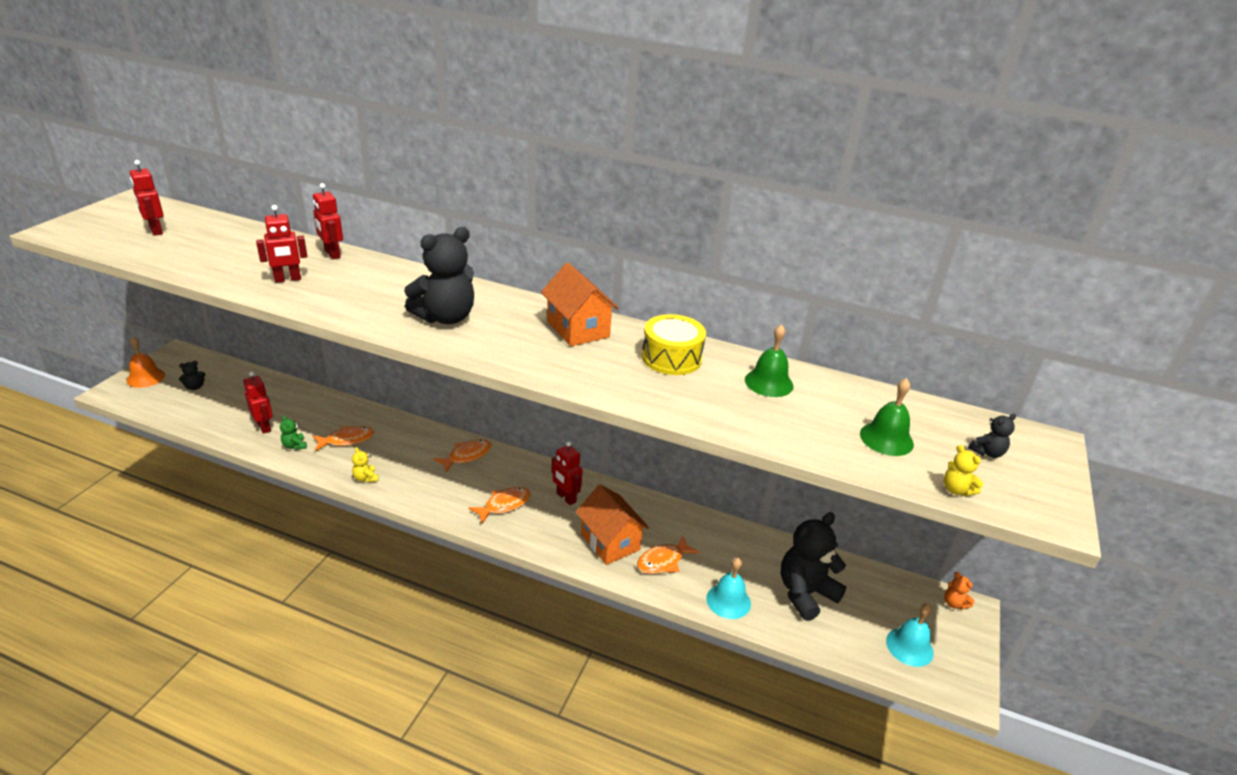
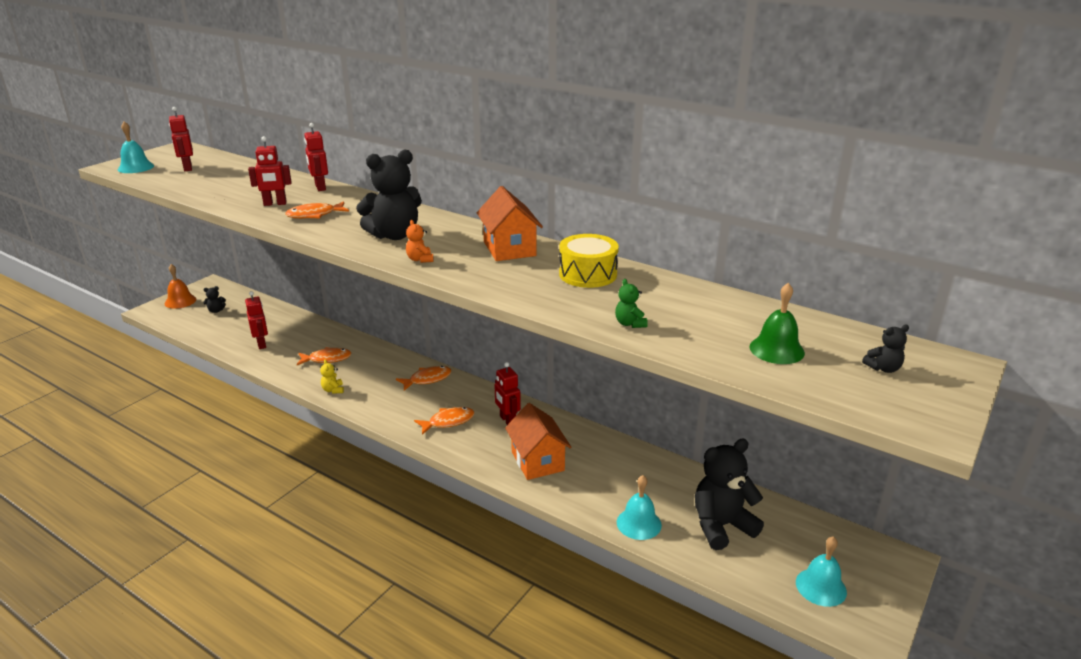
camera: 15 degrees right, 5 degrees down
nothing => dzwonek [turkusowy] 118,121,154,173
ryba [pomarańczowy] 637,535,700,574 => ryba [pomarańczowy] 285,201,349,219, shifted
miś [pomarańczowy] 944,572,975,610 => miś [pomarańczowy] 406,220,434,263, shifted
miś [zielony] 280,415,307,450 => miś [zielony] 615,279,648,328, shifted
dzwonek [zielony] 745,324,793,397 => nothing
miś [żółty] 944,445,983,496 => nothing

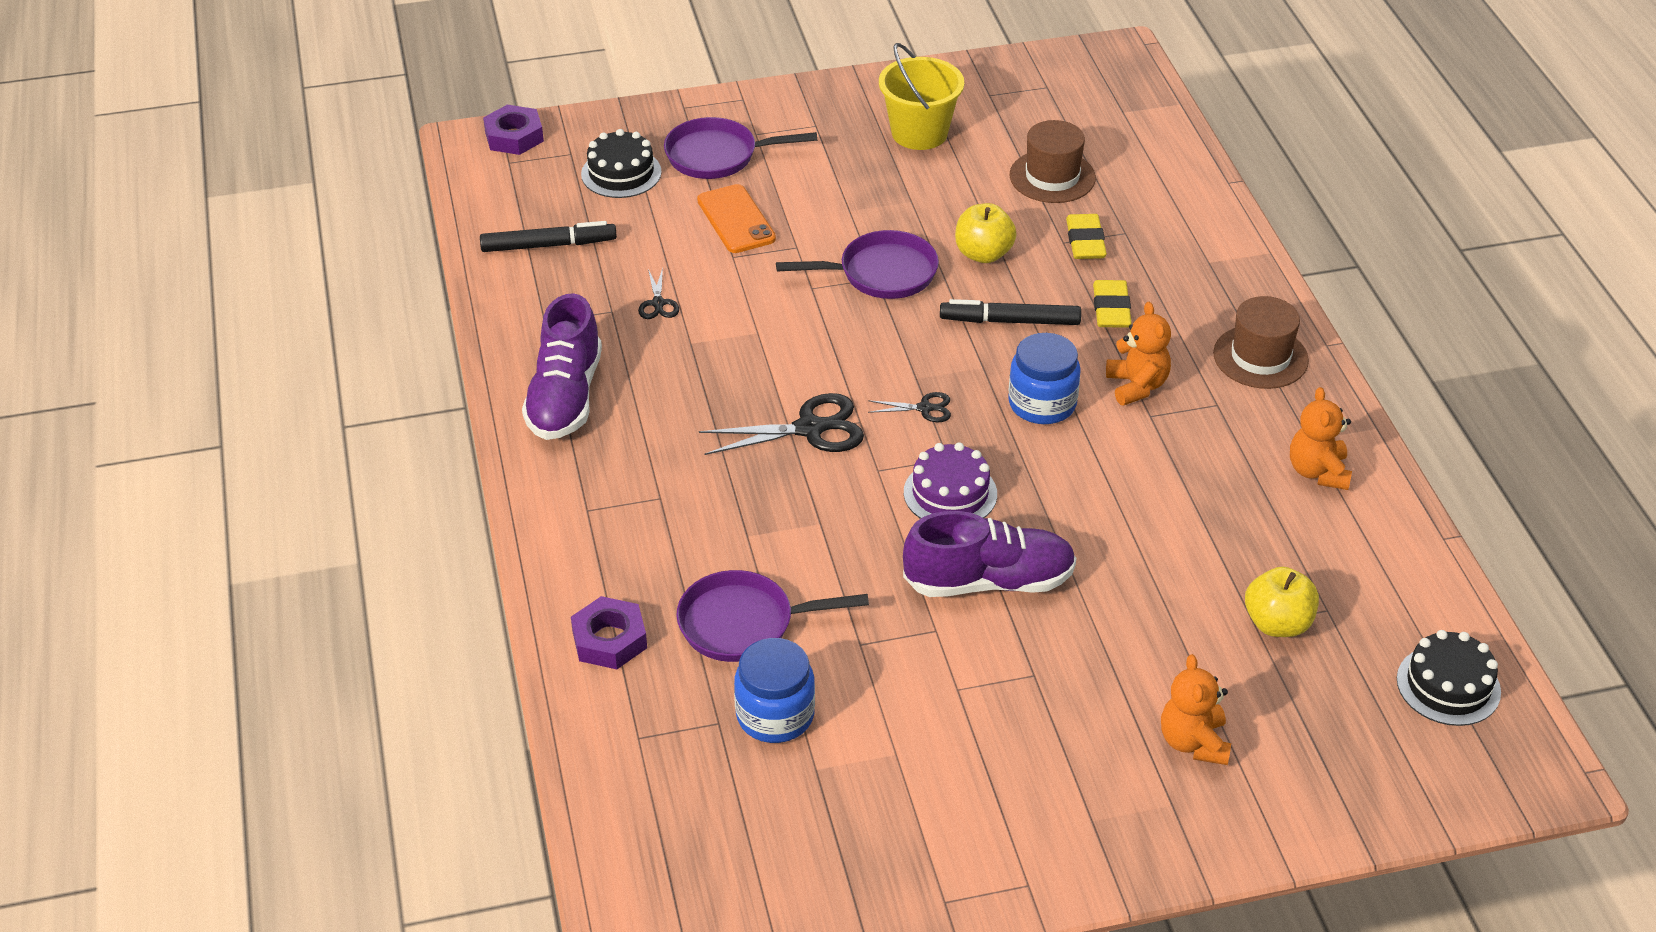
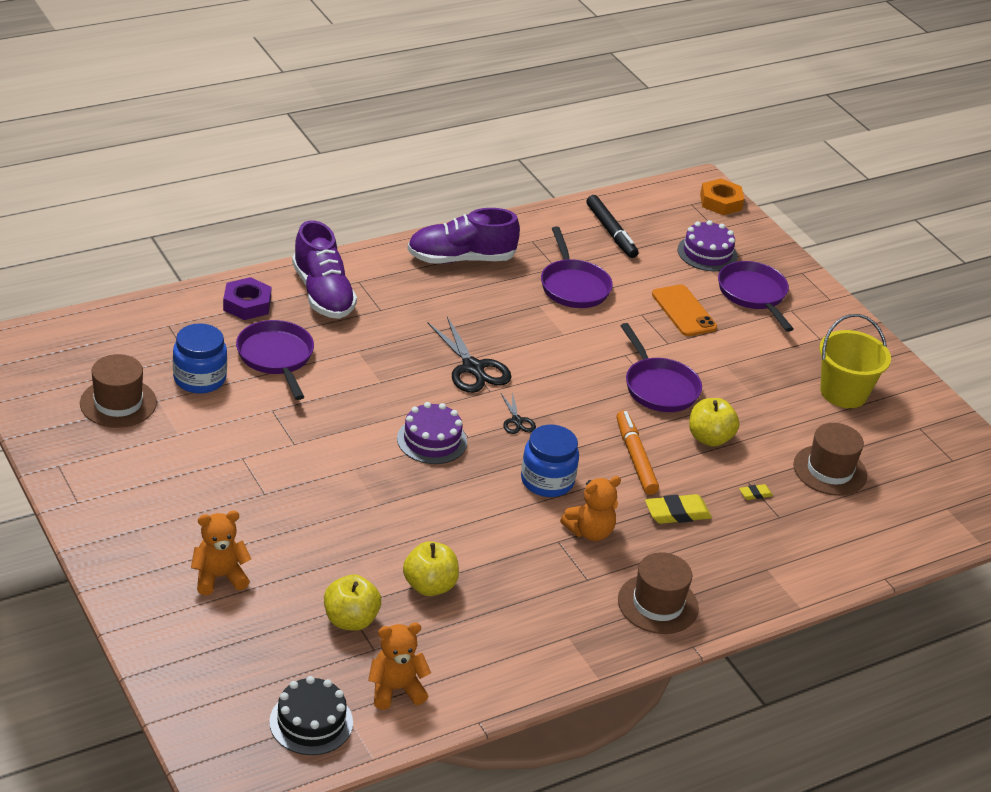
camera: 70 degrees right, 5 degrees down
nothing => kapelusz [brązowy] 80,354,157,428
but [fioletowy] 903,511,1076,597 => but [fioletowy] 292,220,357,319, shifted
miś [pomarańczowy] 1290,387,1352,490 => miś [pomarańczowy] 368,623,431,710, shifted
nothing => jabłko [żółty] 403,541,459,596
nożyczki [czarny] 638,268,679,319 => patelnia [fioletowy] 541,227,613,308
flamaster [czarny] 940,299,1081,325 => flamaster [pomarańczowy] 616,410,659,495
telefon [pomarańczowy] 697,184,776,253 => telefon [pomarańczowy] 652,284,717,336, 75 degrees counterclockwise
tort [czarny] 581,129,662,198 => tort [fioletowy] 677,220,738,271
nakrętka [fioletowy] 483,105,544,155 => nakrętka [pomarańczowy] 700,179,744,215
gumka do mazania [żółty] 1066,214,1107,259 => gumka do mazania [żółty] 739,484,773,500, x0.52

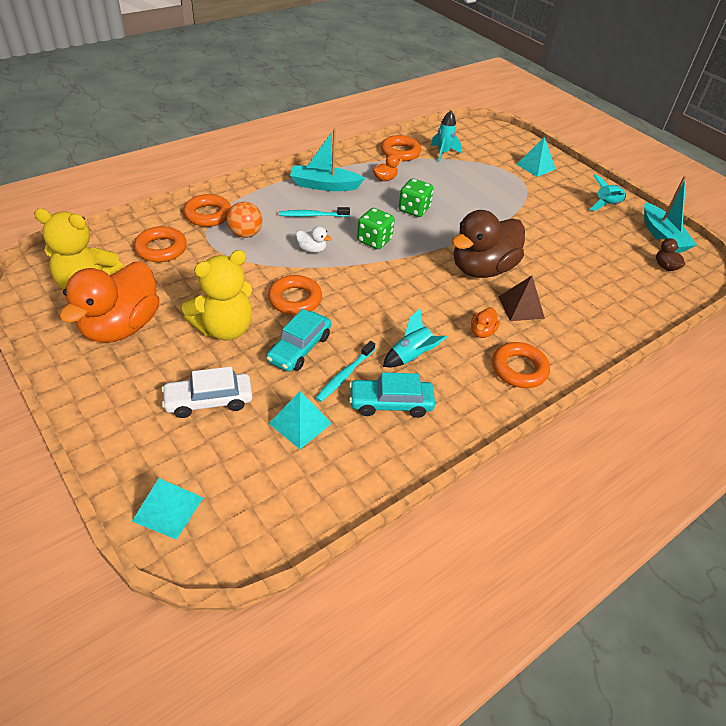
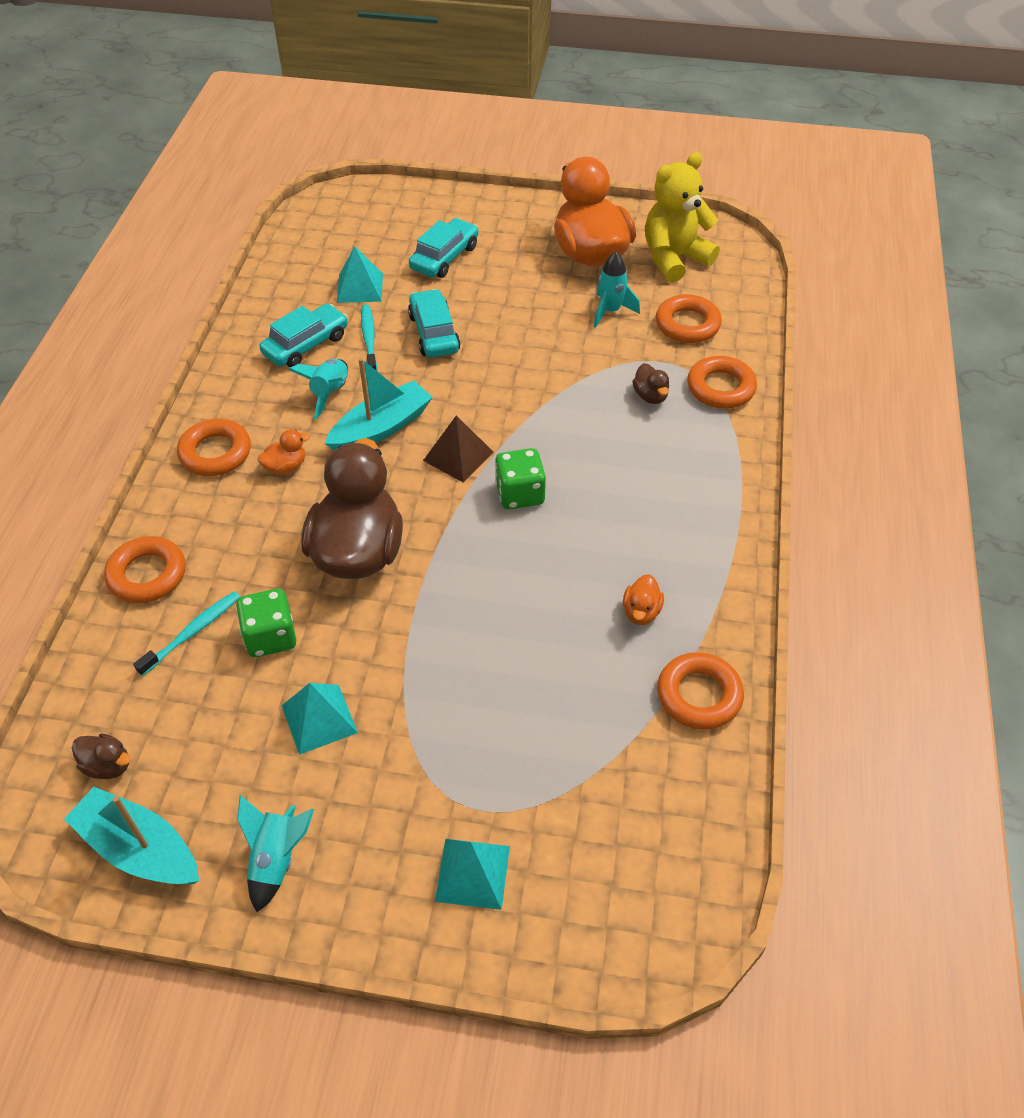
camera: 140 degrees right, 5 degrees up
pierścień [pomarańczowy] 268,275,322,315 => pierścień [pomarańczowy] 104,536,186,603, shifted
szczoteczka do zębów [turkusowy] 279,207,350,217 => szczoteczka do zębów [turkusowy] 133,591,240,676, shifted
kostka do gry [zielony] 399,178,434,217 => kostka do gry [zielony] 236,589,296,657, shifted
kaczka [pomarańczowy] 471,308,500,338 => kaczka [pomarańczowy] 258,429,310,475, 75 degrees clockwise
piramida [turkusowy] 132,478,203,540 => piramida [turkusowy] 282,683,358,755, shifted
łódka [turkusowy] 290,128,365,191 => łódka [turkusowy] 325,358,433,451, shifted
samochód [biały] 161,367,253,418 => samochód [turkusowy] 409,218,479,278
piramida [brązowy] 498,276,545,321 => piramida [brązowy] 423,415,493,483, shifted
rakieta [turkusowy] 430,111,461,162 => rakieta [turkusowy] 594,252,640,328, shifted
piłka [pomarańczowy] 227,202,262,238 => kaczka [brązowy] 632,363,669,404
miś [żółty] 182,250,252,340 => nothing
kaczka [biały] 296,226,332,253 => nothing

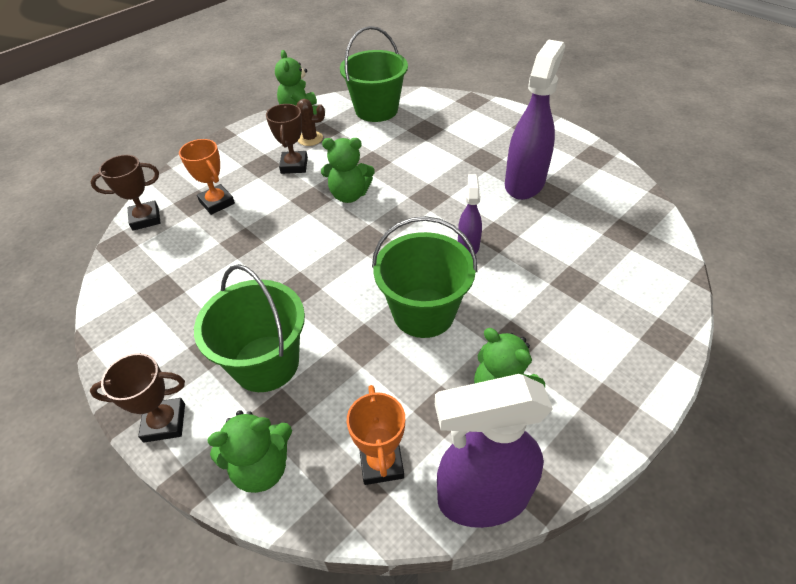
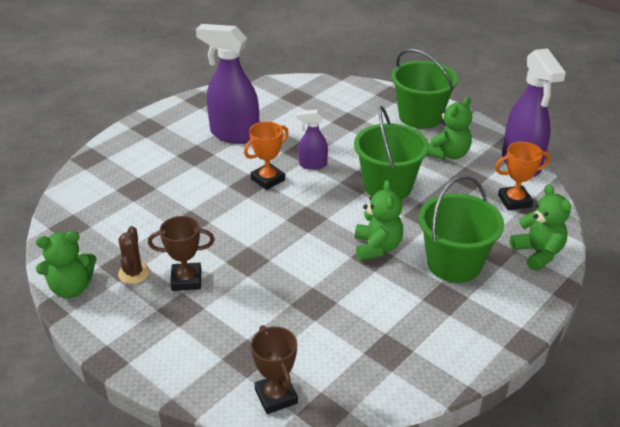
camera: 95 degrees left, 10 degrees down
puchar [pomarańczowy] 179,139,235,215 => puchar [pomarańczowy] 244,121,288,190, shifted
miś [zielony] 321,138,375,203 => miś [zielony] 355,180,403,261, shifted
wiadro [zielony] 340,26,408,122 => wiadro [zielony] 391,49,458,129, shifted
puchar [brązowy] 90,353,185,443 => nothing

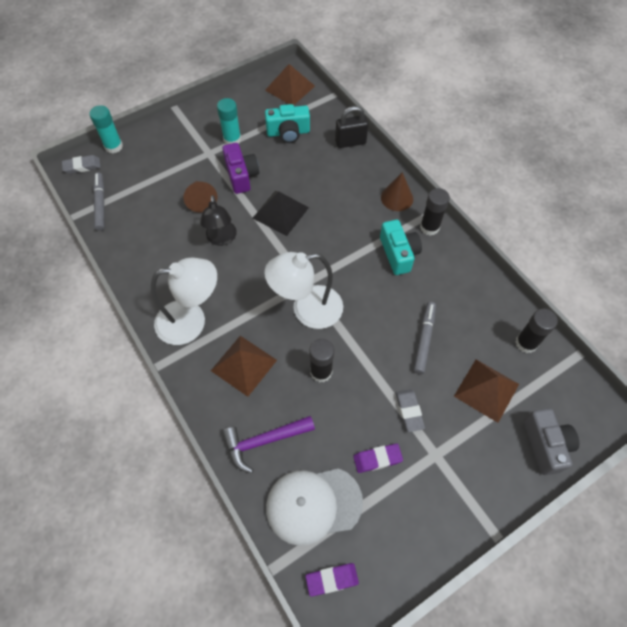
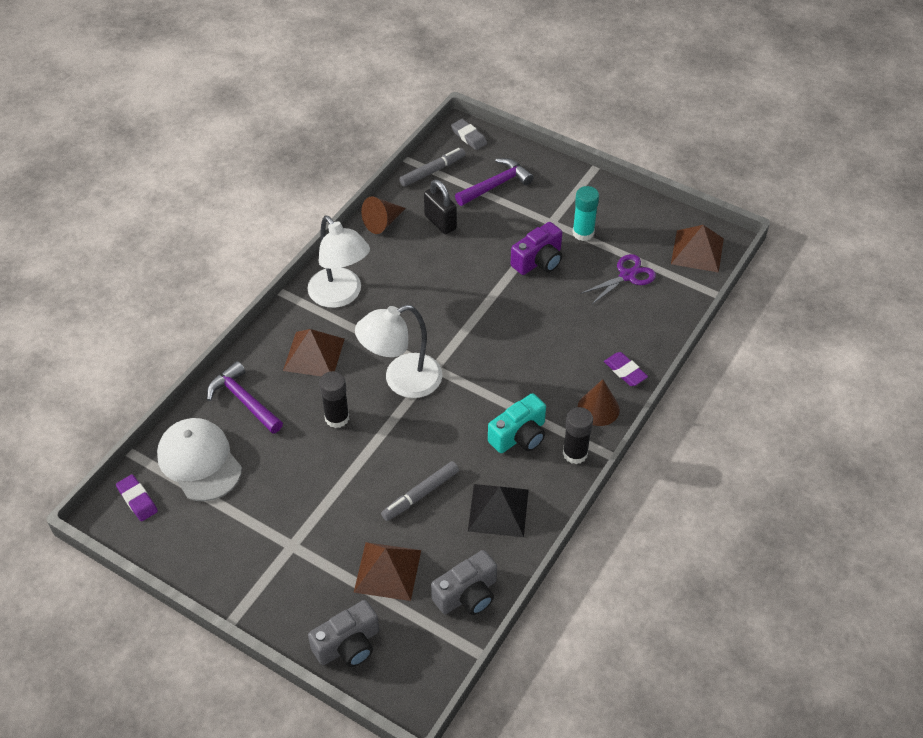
camera: 65 degrees right, 10 degrees down
lampka [biały] 264,252,343,329 => lampka [biały] 355,305,442,398, 75 degrees counterclockwise
stożek [brązowy] 183,181,217,213 => stożek [brązowy] 361,196,406,234, shifted
flamaster [szary] 413,302,436,374 => flamaster [szary] 381,461,459,521, 150 degrees clockwise
kłódka [czarny] 335,106,368,148 => kłódka [czarny] 424,179,457,234, shifted
klej w sztyfcie [czarny] 515,308,558,353 => aparat fotograficzny [szary] 431,550,497,615
nothing => młotek [fioletowy] 455,158,534,206
piramida [czarny] 253,191,309,236 => piramida [czarny] 468,484,529,537, shifted
aparat fotograficzny [turkusowy] 265,104,310,143 => nożyczki [fioletowy] 580,254,656,305
gumka do mazania [fioletowy] 353,443,403,473 => gumka do mazania [fioletowy] 604,352,648,386, shifted
klej w sztyfcie [turkusowy] 89,105,123,153 => nothing
lampka [czarny] 200,195,237,246 => nothing
gumka do mazania [szary] 396,389,425,432 => nothing

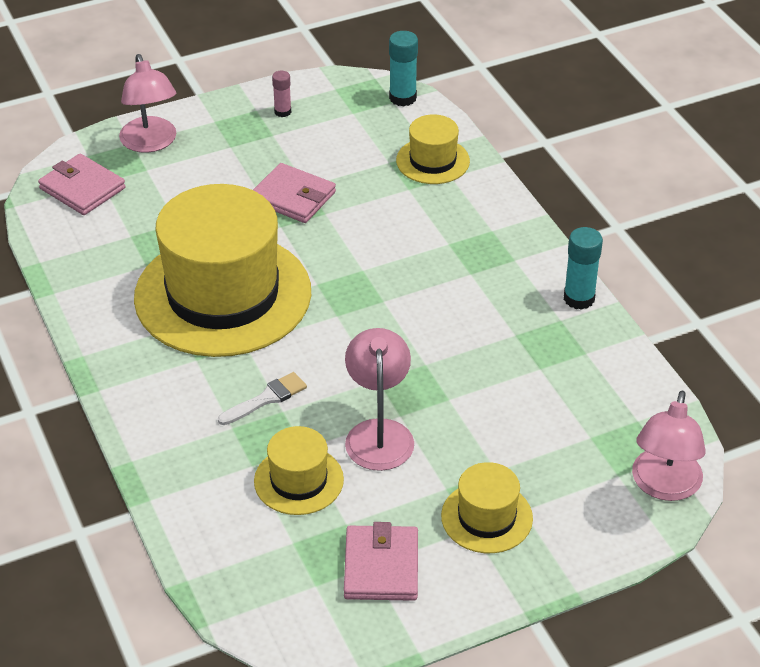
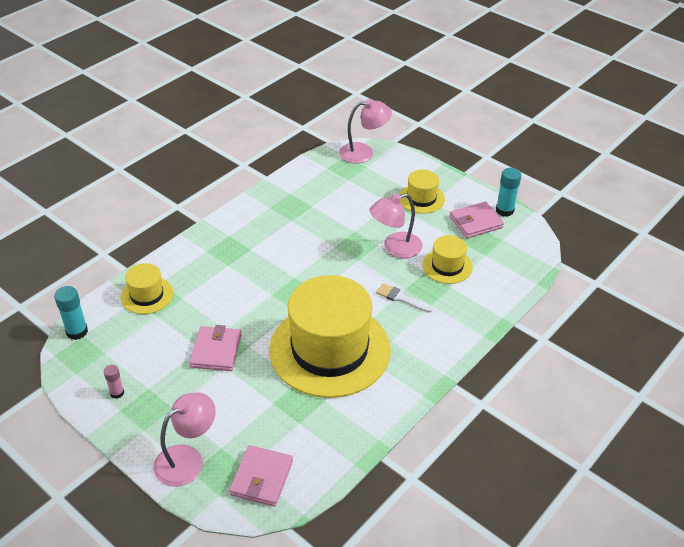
camera: 115 degrees left, 0 degrees up
klej w sztyfcie [turkusowy] 564,227,603,310 => klej w sztyfcie [turkusowy] 496,168,521,217, shifted

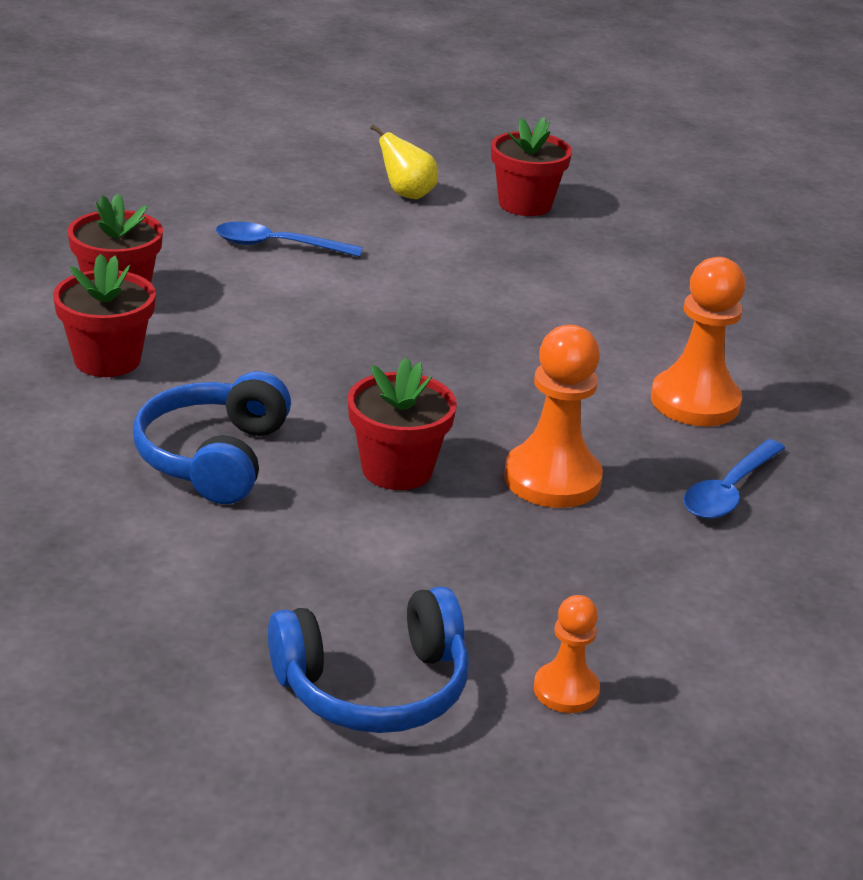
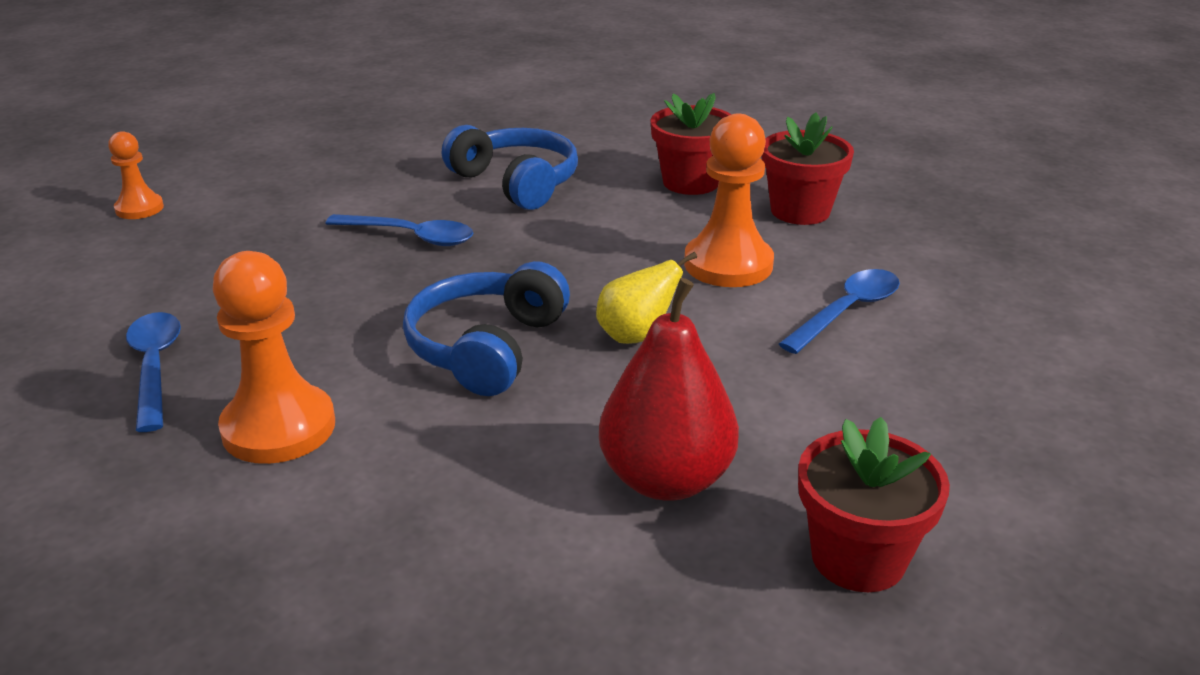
camera: 130 degrees right, 0 degrees up
doniczka [czerwony] 348,358,457,490 => łyżka [niebieski] 325,214,473,246
słuchawki [niebieski] 268,587,469,733 => słuchawki [niebieski] 403,261,570,396, shifted
gruszka [żółty] 370,125,438,199 => gruszka [żółty] 596,252,697,344, shifted
nothing => gruszka [czerwony] 599,278,739,501
pionek [pomarańczowy] 504,325,603,508 => pionek [pomarańczowy] 684,114,774,287, shifted

